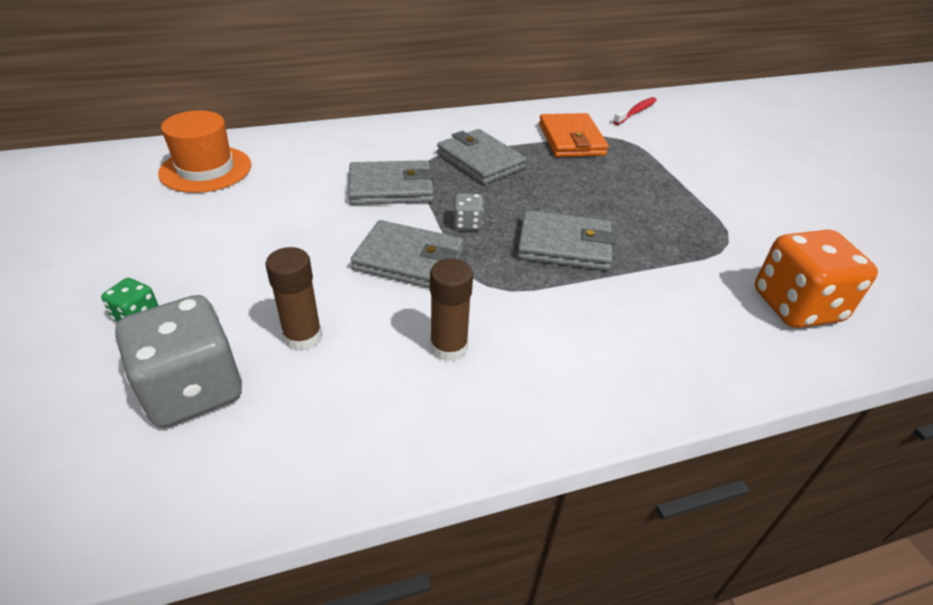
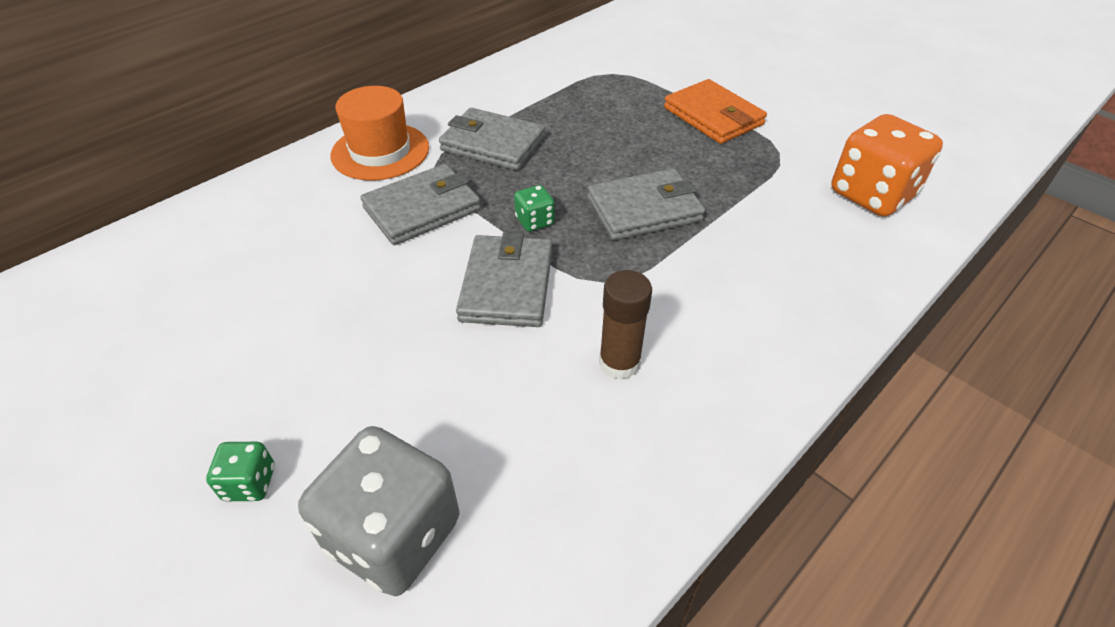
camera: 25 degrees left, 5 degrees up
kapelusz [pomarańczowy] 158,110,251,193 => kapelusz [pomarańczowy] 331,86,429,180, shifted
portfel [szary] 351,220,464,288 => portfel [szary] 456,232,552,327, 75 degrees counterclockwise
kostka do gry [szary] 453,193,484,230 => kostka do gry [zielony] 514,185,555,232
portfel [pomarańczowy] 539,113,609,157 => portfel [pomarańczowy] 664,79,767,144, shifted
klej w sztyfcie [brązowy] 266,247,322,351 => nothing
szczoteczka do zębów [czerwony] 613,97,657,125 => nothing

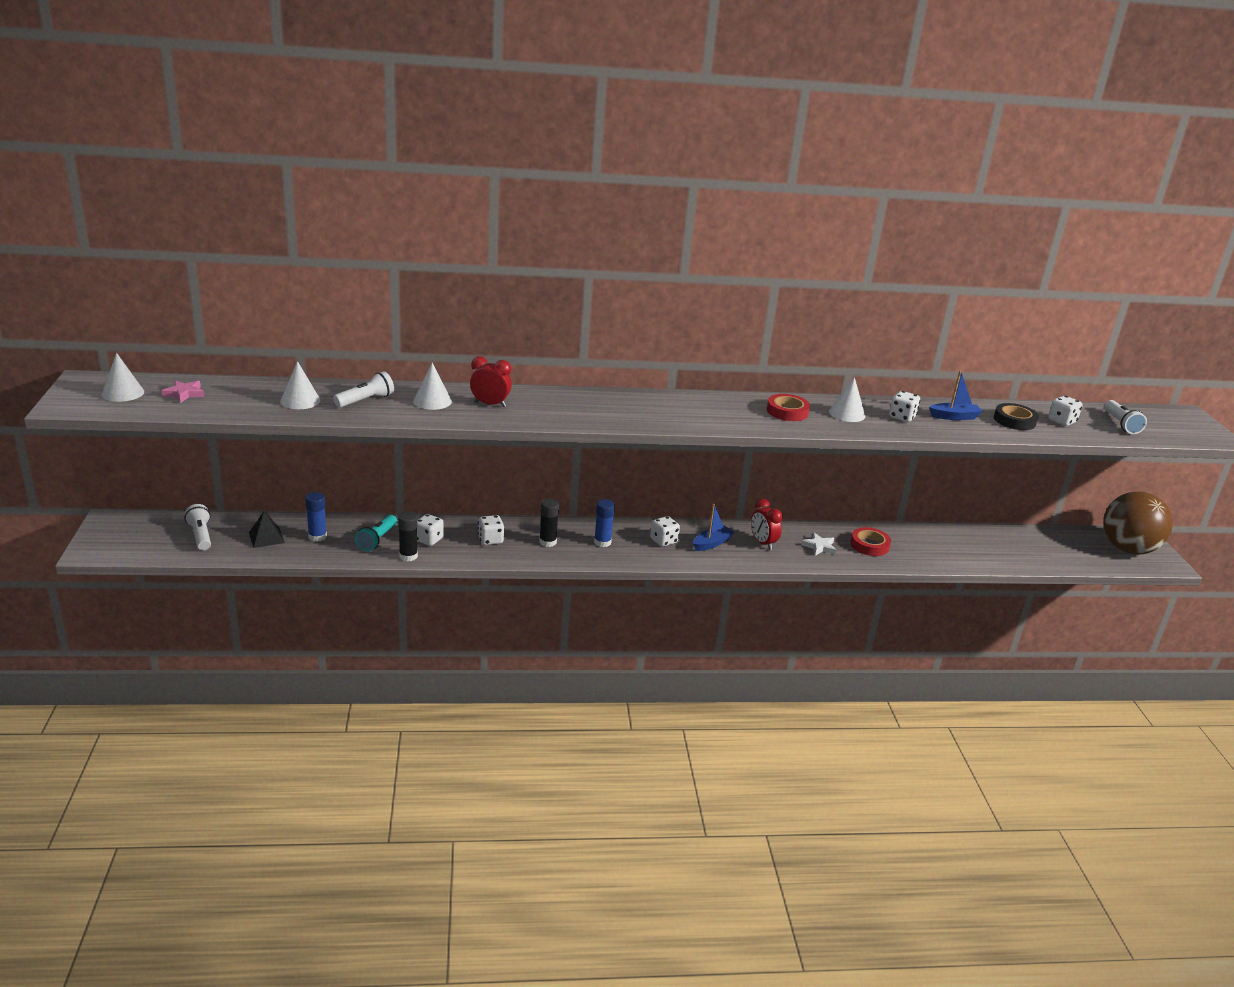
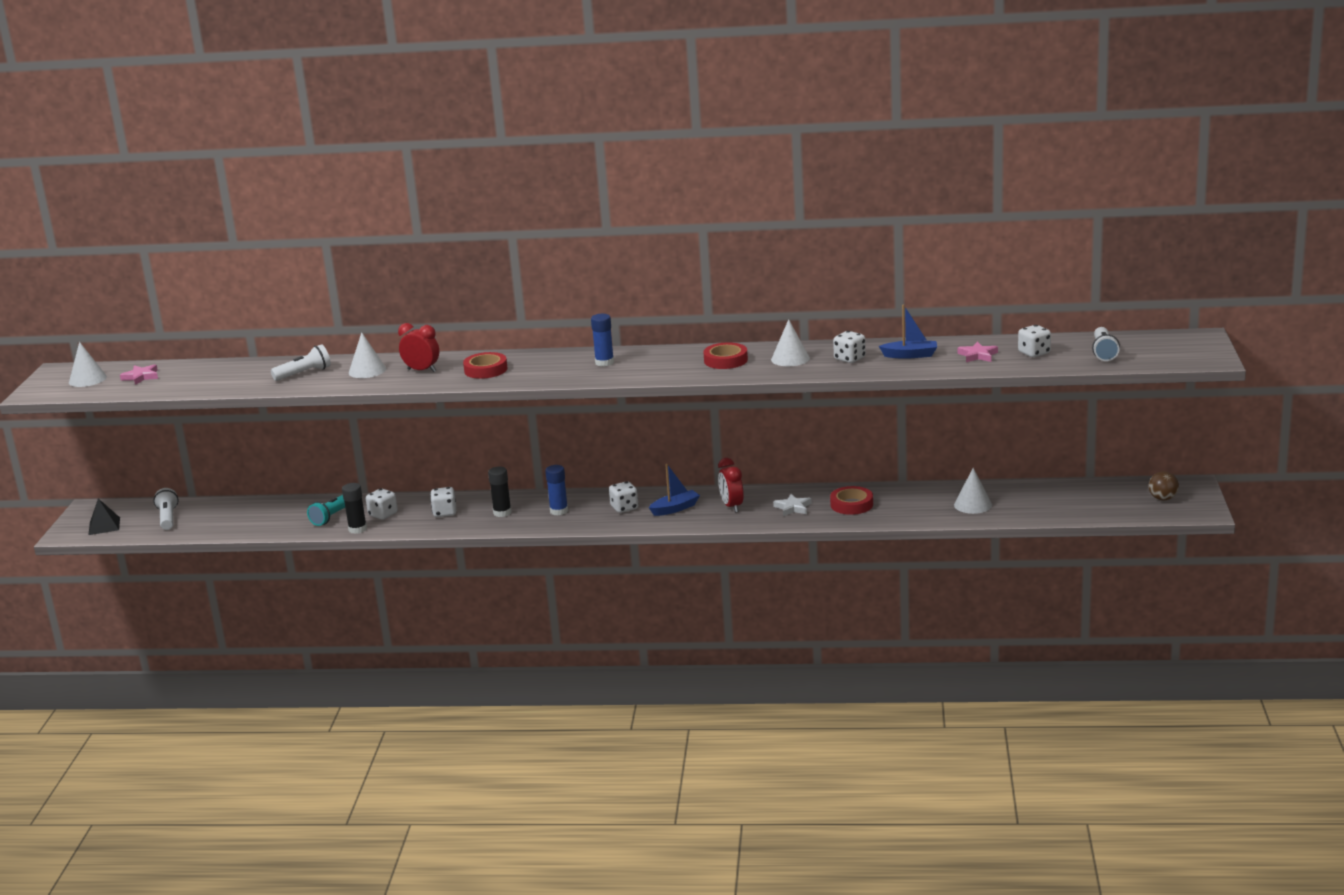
camera: 15 degrees right, 5 degrees down
piramida [czarny] 249,511,285,548 => piramida [czarny] 88,499,120,535, shifted
nothing => taśma klejąca [czerwony] 463,352,508,379
klej w sztyfcie [niebieski] 305,492,327,542 => klej w sztyfcie [niebieski] 591,314,614,367, shifted
stożek [biały] 280,361,321,409 => stożek [biały] 954,468,992,514, shifted
taśma klejąca [czarny] 994,403,1038,430 => gwiazda [różowy] 957,342,998,362
piłka [brązowy] 1103,492,1173,554 => piłka [brązowy] 1149,471,1179,500, x0.41

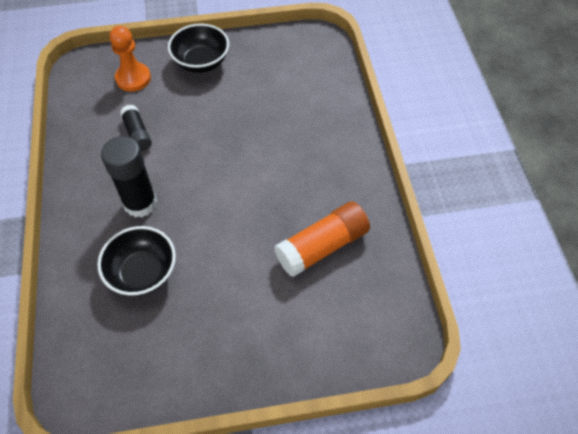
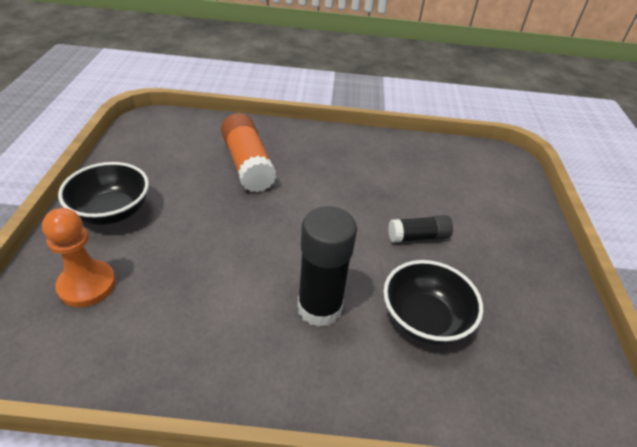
camera: 80 degrees left, 15 degrees down
klej w sztyfcie [pomarańczowy] 274,201,370,277 => klej w sztyfcie [pomarańczowy] 221,113,276,192, shifted
klej w sztyfcie [czarny] 120,105,152,151 => klej w sztyfcie [czarny] 388,215,453,243, shifted

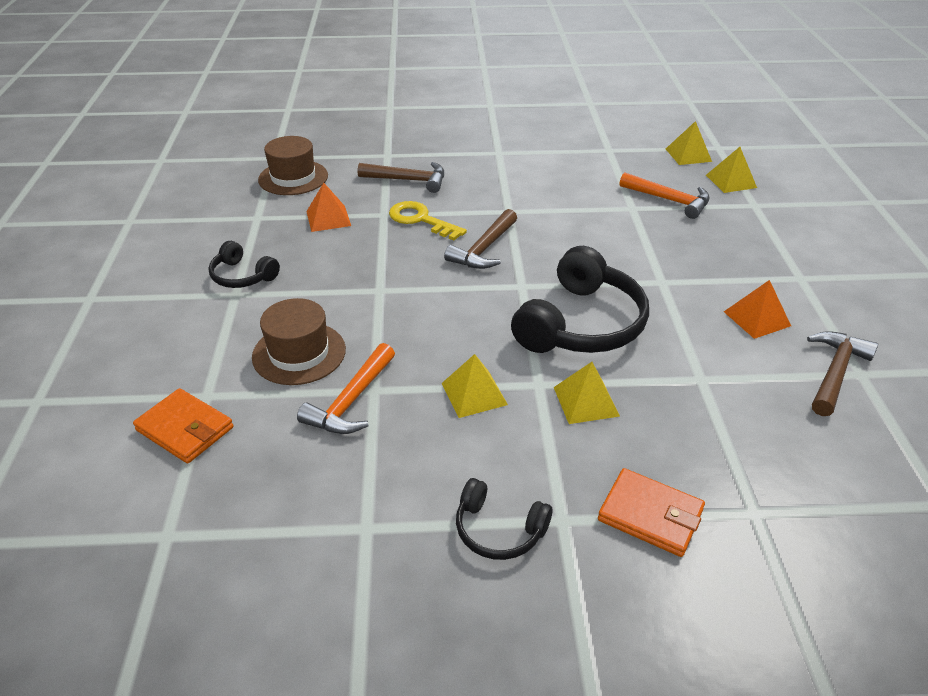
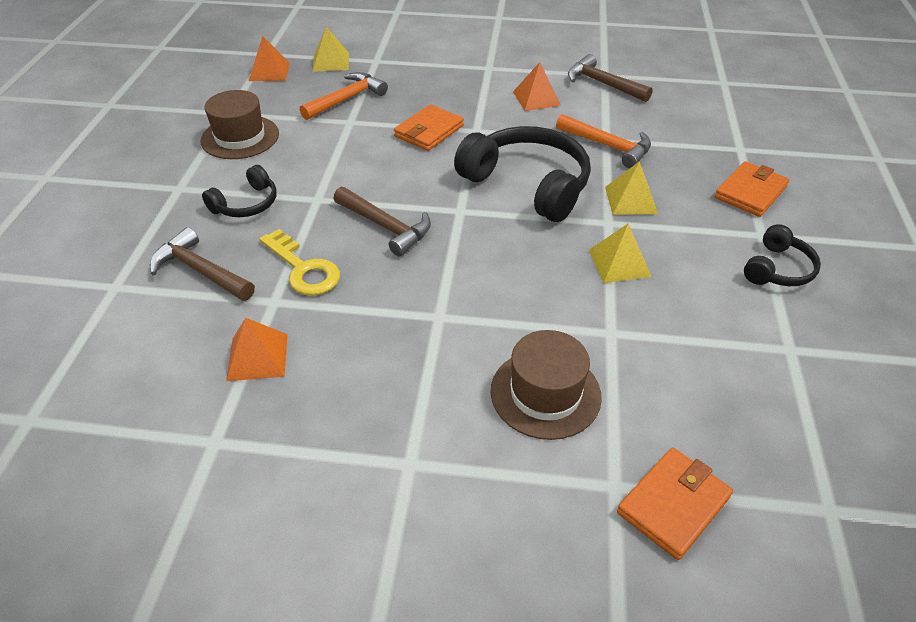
camera: 80 degrees left, 5 degrees up
młotek [brązowy] 358,162,444,193 => młotek [brązowy] 150,227,255,301, 75 degrees counterclockwise
kapelusz [brązowy] 258,136,328,195 => kapelusz [brązowy] 201,90,279,159, shifted
słuchawki [czarny] 209,241,280,288 => słuchawki [czarny] 202,165,277,217, shifted
piramida [żółty] 666,121,712,165 => piramida [pomarańczowy] 249,36,290,81
klucz [żółty] 389,201,467,240 => klucz [żółty] 259,229,340,296, 90 degrees counterclockwise
nothing => portfel [pomarańczowy] 394,104,464,151
młotek [pomarańczowy] 297,343,395,434 => młotek [pomarańczowy] 556,114,651,168, shifted

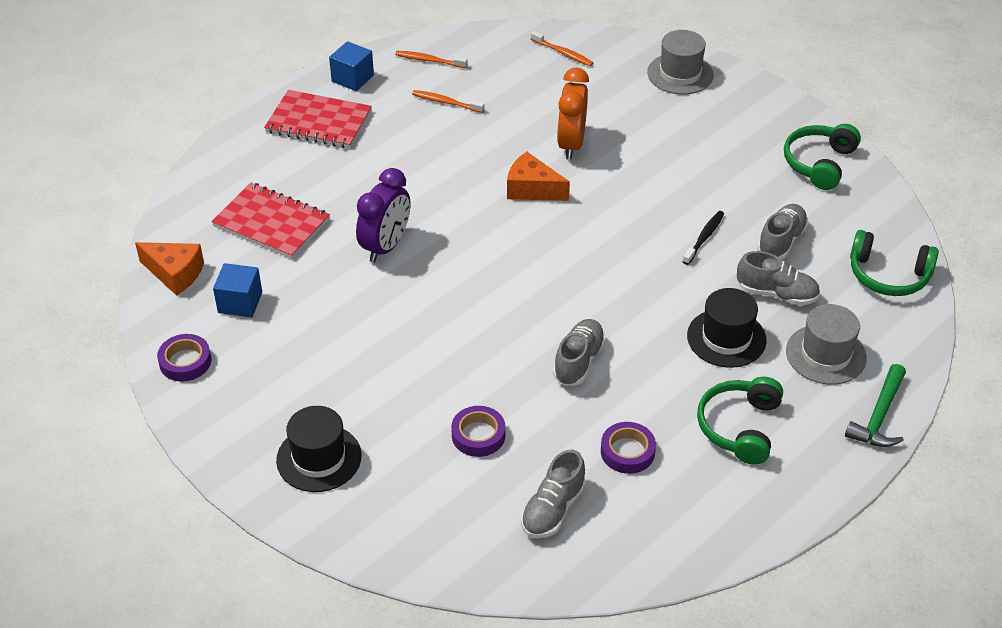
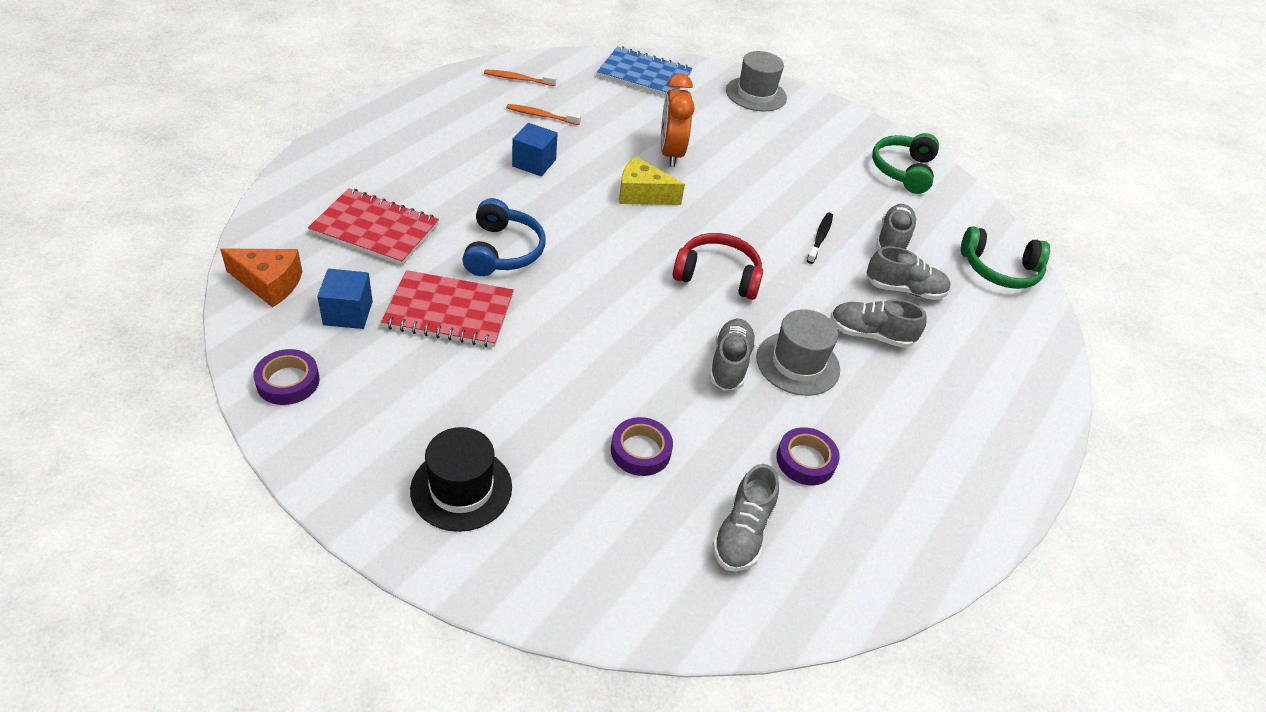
camera: 15 degrees left, 0 degrees up
zeszyt [czerwony] 264,90,372,148 => zeszyt [czerwony] 381,270,514,347, shifted
budzik [fioletowy] 356,168,410,263 => słuchawki [niebieski] 463,198,546,276
sześcian [niebieski] 329,41,374,91 => sześcian [niebieski] 512,123,558,176, shifted
szczoteczka do zębów [pomarańczowy] 531,31,593,66 => zeszyt [niebieski] 597,46,692,96
ser [pomarańczowy] 507,152,570,201 => ser [żółty] 619,157,685,205
nothing => słuchawki [czerwony] 673,233,763,300
kapelusz [szary] 786,304,867,385 => kapelusz [szary] 756,309,840,396, shifted
kapelusz [czarny] 687,288,767,368 => but [szary] 830,299,926,348
słuchawki [zielony] 697,377,783,465 => nothing
młotek [zielony] 845,364,906,447 => nothing

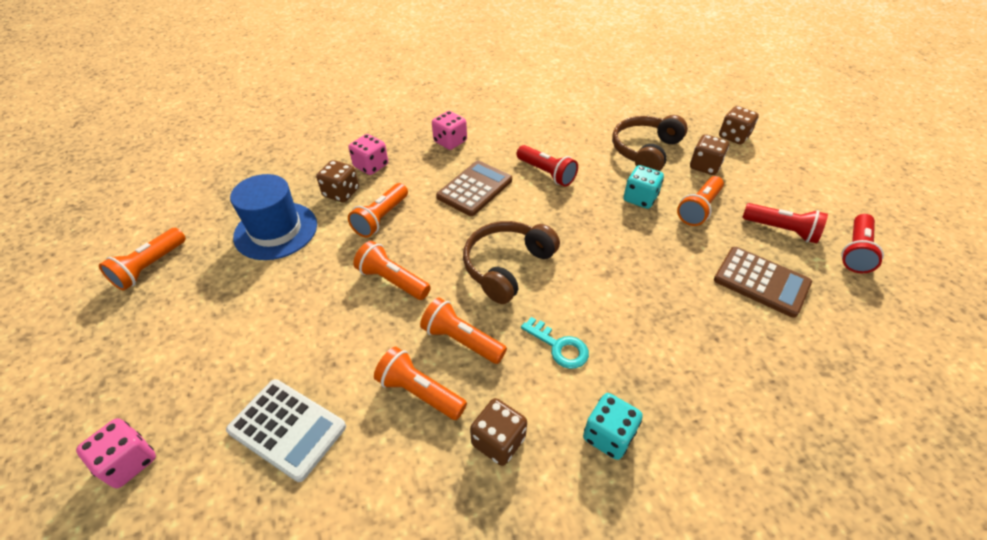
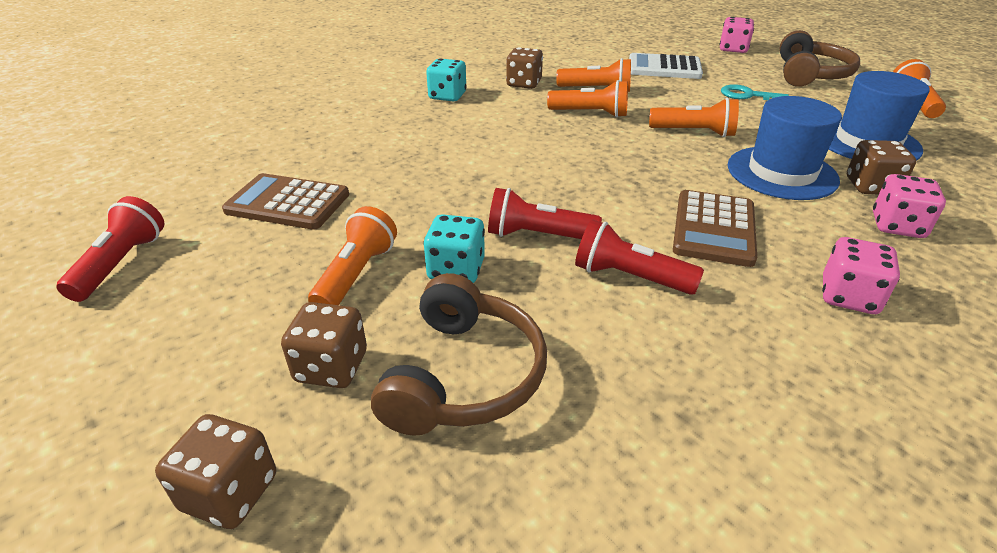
camera: 160 degrees right, 10 degrees down
latarka [czerwony] 742,203,828,244 => latarka [czerwony] 488,188,602,239, shifted
klucz [turkusowy] 521,317,589,369 => klucz [turkusowy] 721,84,789,100, shifted
latarka [pomarańczowy] 348,183,408,238 => kapelusz [niebieski] 728,96,842,200
słuchawki [brązowy] 463,221,560,304 => słuchawki [brązowy] 780,30,860,87, shifted

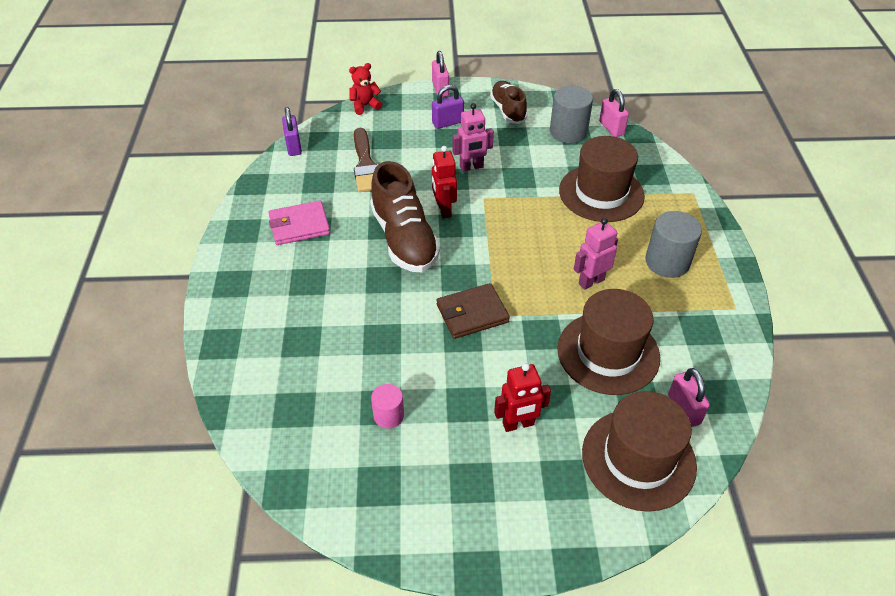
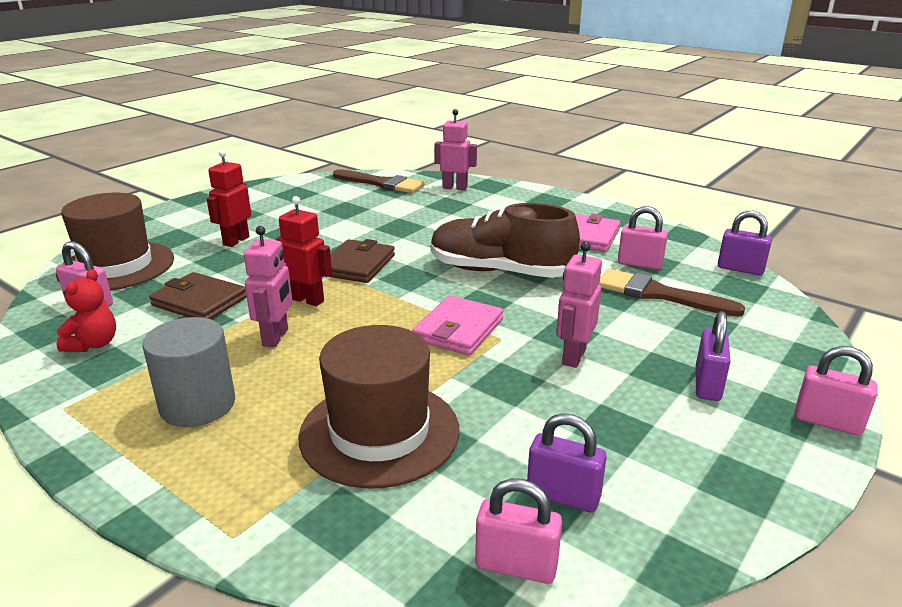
camera: 130 degrees right, 20 degrees down
miś [czerwony] 349,63,382,115 => miś [czerwony] 56,269,116,352, shifted
kapelusz [brązowy] 557,289,660,395 => portfel [brązowy] 149,272,247,319
robot [czerwony] 432,146,457,218 => robot [czerwony] 277,196,332,306, shifted
nothing => pędzel [brązowy] 333,169,425,193
nothing => portfel [różowy] 412,296,503,355
nothing => robot [różowy] 435,109,477,190
walec [szary] 550,86,593,143 => kłódka [fioletowy] 527,413,607,513
nothing => kłódka [różowy] 618,206,668,270
walec [różowy] 371,384,404,429 => nothing
but [brązowy] 490,81,527,124 => nothing

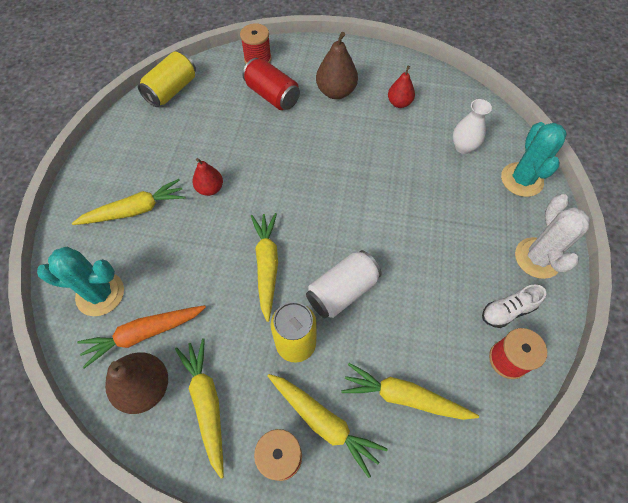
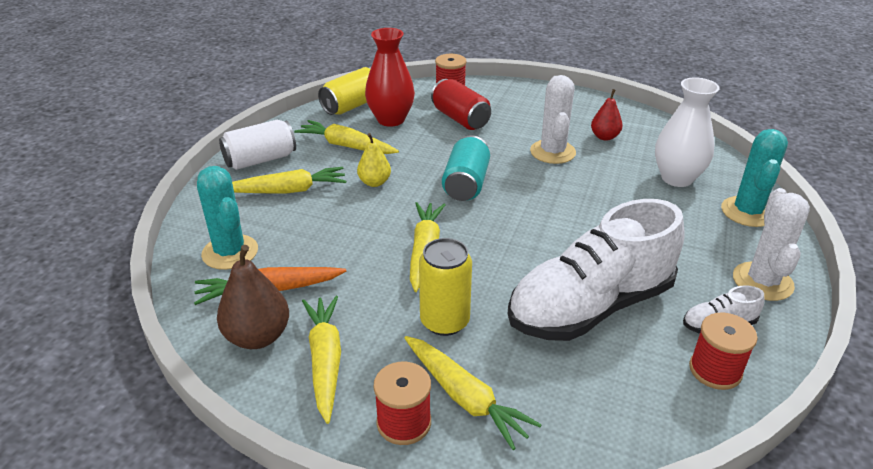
camera: 10 degrees right, 25 degrees down
kaktus [turkusowy] 37,247,124,316 => kaktus [turkusowy] 197,166,258,270, 45 degrees clockwise
puszka [biały] 306,250,381,318 => puszka [biały] 219,120,296,170, shifted
marchewka [żółty] 341,363,479,420 => marchewka [żółty] 294,120,399,154, shifted
gruszka [czerwony] 192,158,223,196 => gruszka [żółty] 357,133,391,187
nothing => wazon [czerwony] 365,28,415,127
nothing => puszka [turkusowy] 442,135,490,201
nothing => but [biały] 508,199,685,341
nothing => kaktus [biały] 530,75,576,164
wazon [biały] 453,99,492,154 => wazon [biały] 655,77,720,187, x1.53
gruszka [brązowy] 316,32,358,99 => nothing

